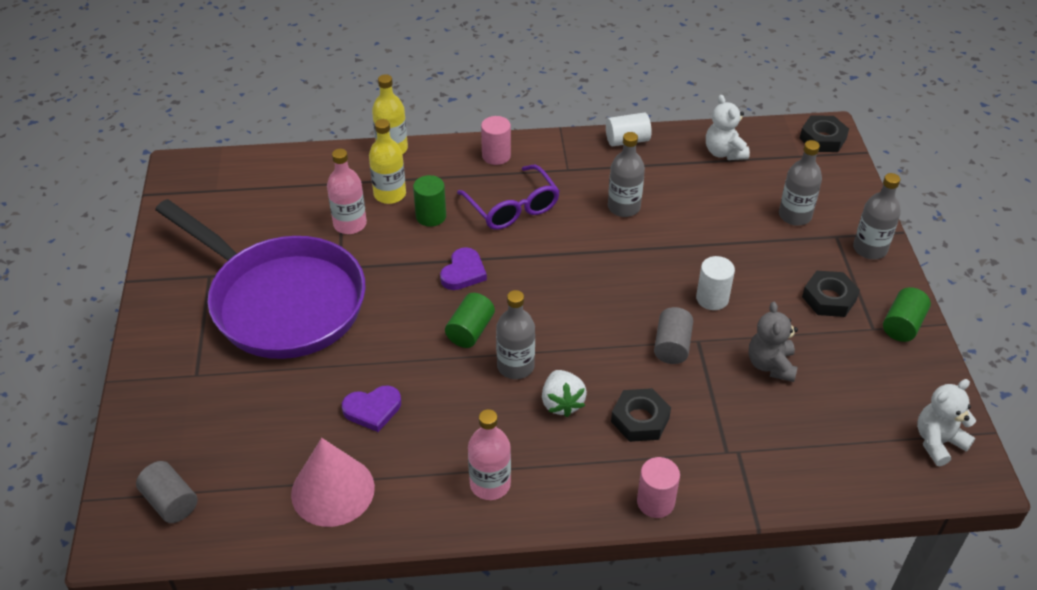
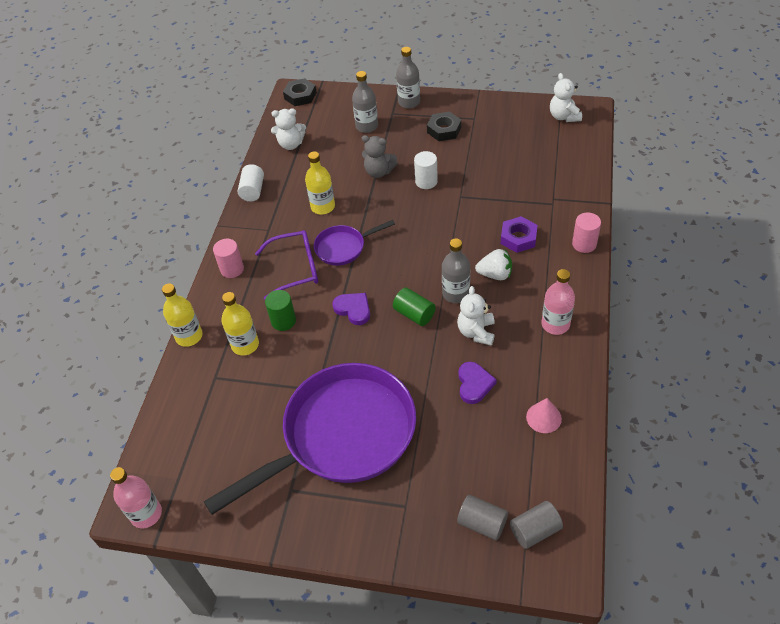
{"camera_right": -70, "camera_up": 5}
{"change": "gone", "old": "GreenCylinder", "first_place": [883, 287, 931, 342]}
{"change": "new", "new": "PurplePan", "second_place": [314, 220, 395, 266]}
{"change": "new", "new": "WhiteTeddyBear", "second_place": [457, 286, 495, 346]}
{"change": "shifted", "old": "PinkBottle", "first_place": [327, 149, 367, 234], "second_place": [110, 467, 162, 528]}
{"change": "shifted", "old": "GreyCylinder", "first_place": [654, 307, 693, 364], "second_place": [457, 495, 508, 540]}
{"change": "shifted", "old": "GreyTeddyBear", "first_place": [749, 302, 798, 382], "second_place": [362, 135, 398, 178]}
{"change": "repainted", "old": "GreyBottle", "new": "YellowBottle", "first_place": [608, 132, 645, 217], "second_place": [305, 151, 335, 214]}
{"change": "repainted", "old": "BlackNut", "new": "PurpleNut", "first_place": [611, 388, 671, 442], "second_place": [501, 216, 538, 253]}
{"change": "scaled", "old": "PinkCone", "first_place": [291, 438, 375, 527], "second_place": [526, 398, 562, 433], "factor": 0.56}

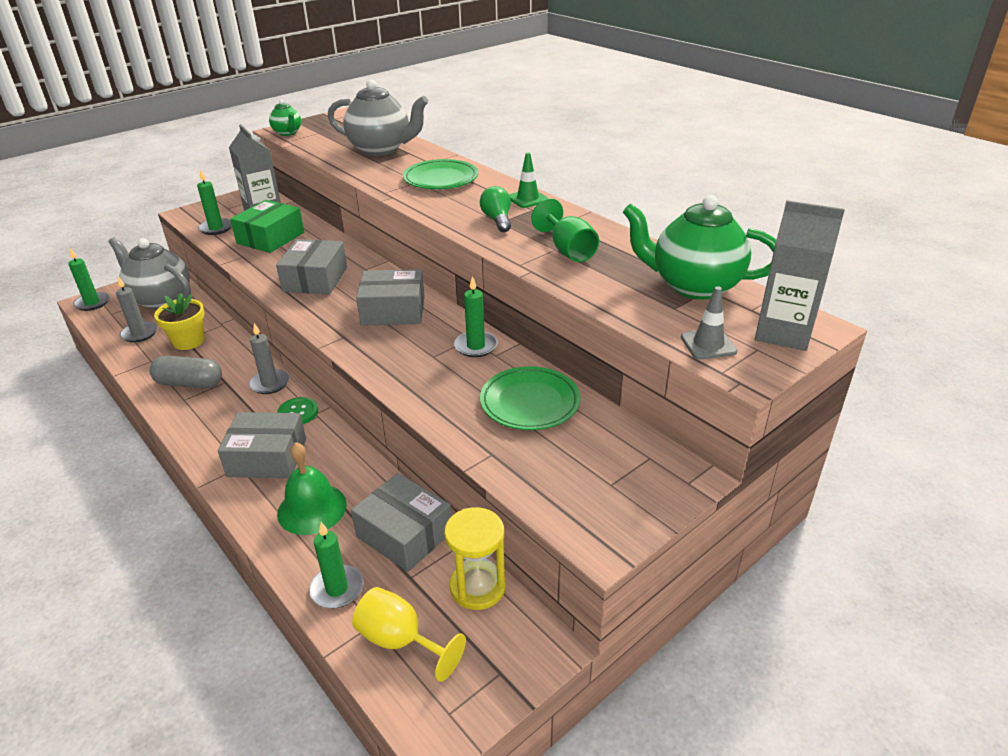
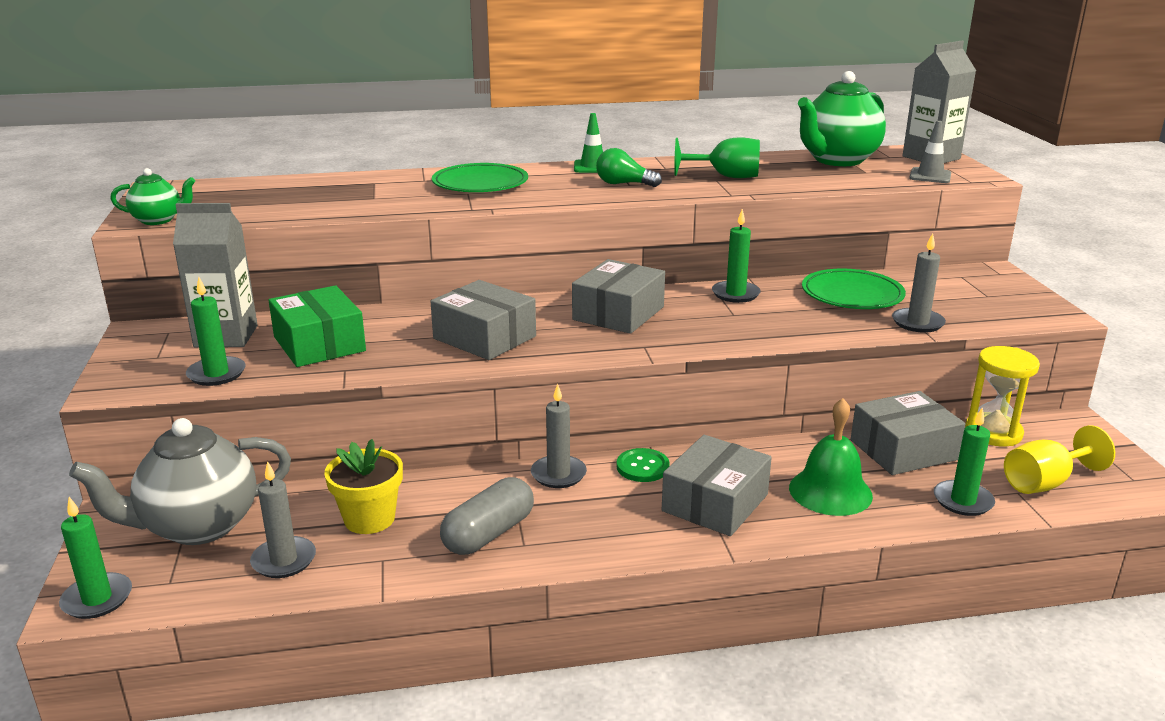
{"camera_right": -60, "camera_up": -10}
{"change": "gone", "old": "GreyTeapot", "first_place": [328, 79, 428, 156]}
{"change": "new", "new": "GreyCandle", "second_place": [892, 233, 946, 333]}

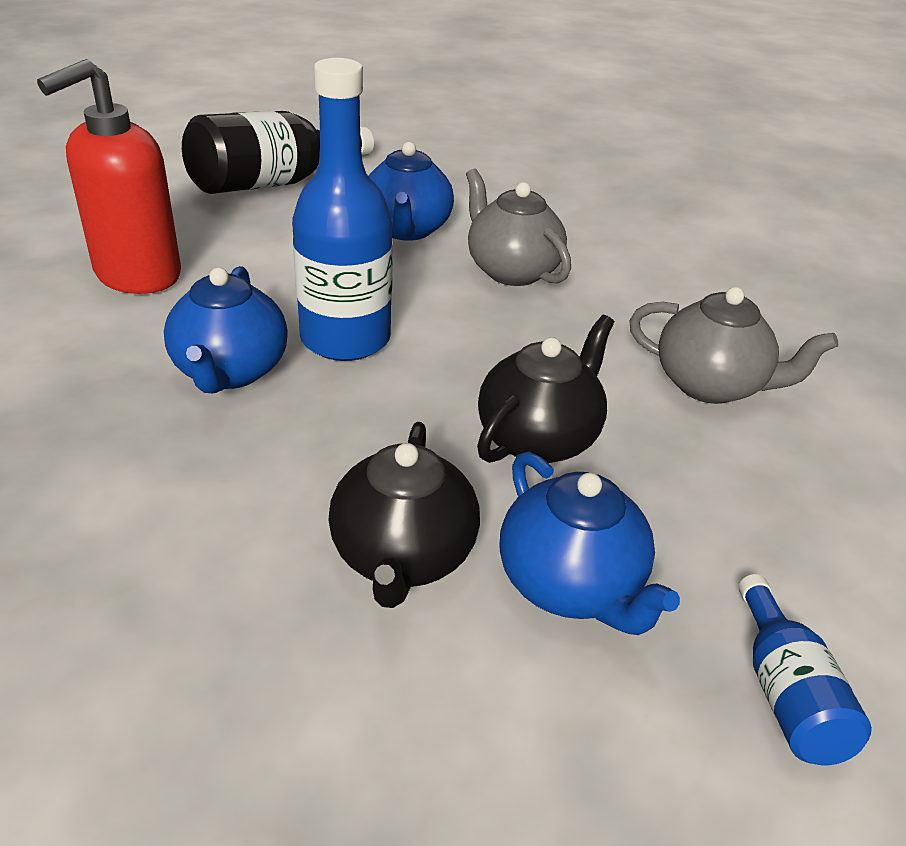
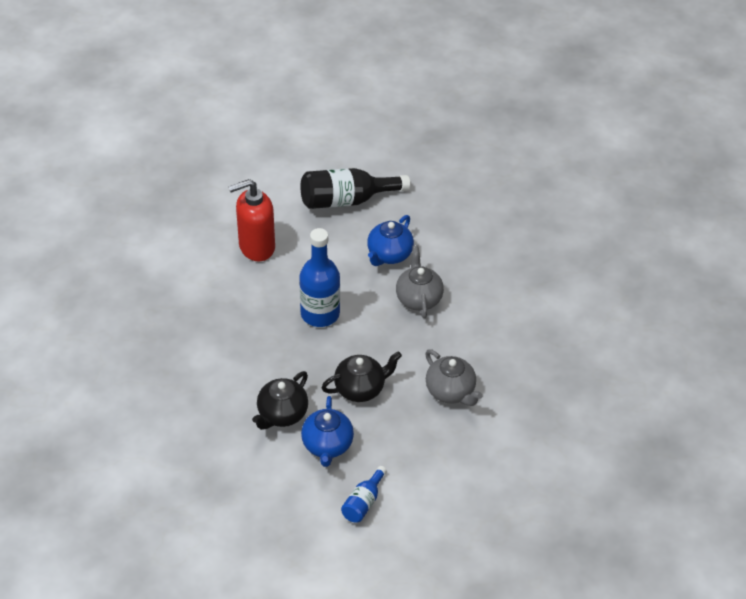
{"camera_right": 30, "camera_up": 10}
{"change": "gone", "old": "BlueTeapot", "first_place": [164, 266, 288, 393]}

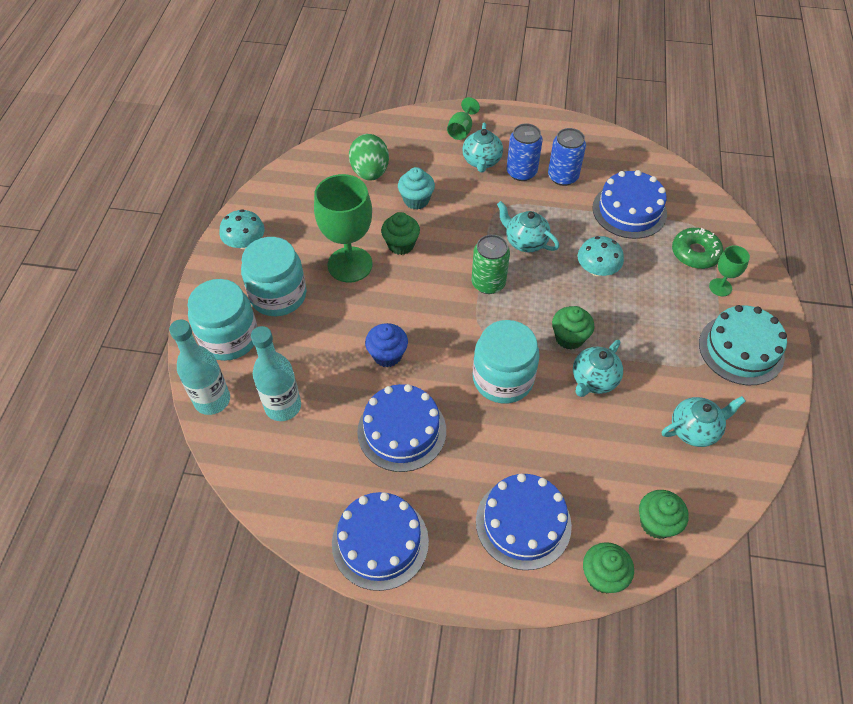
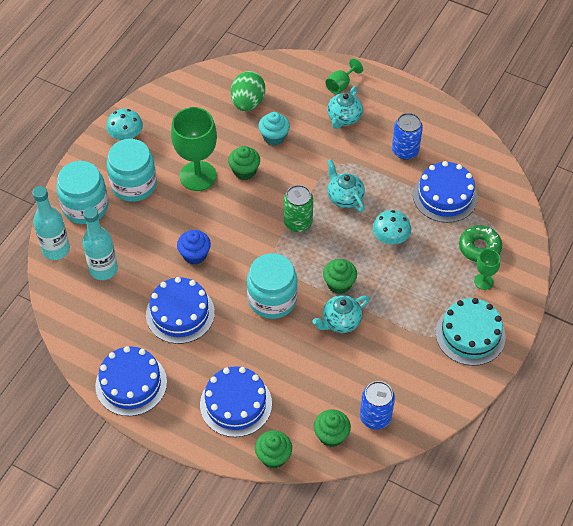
{"camera_right": 20, "camera_up": 0}
{"change": "gone", "old": "TurquoiseTeapot", "first_place": [662, 396, 746, 447]}
{"change": "shifted", "old": "BlueCan", "first_place": [506, 124, 543, 181], "second_place": [360, 381, 395, 429]}

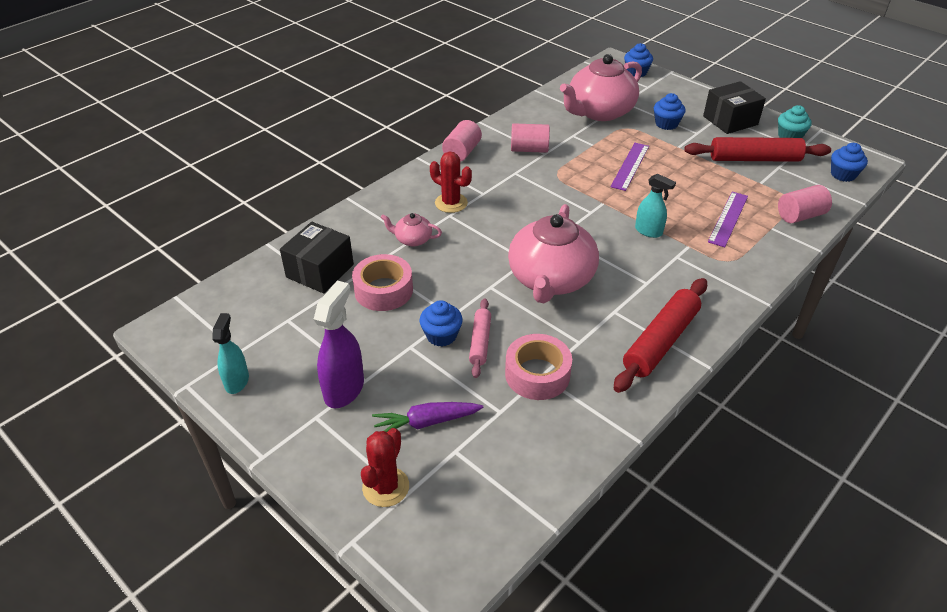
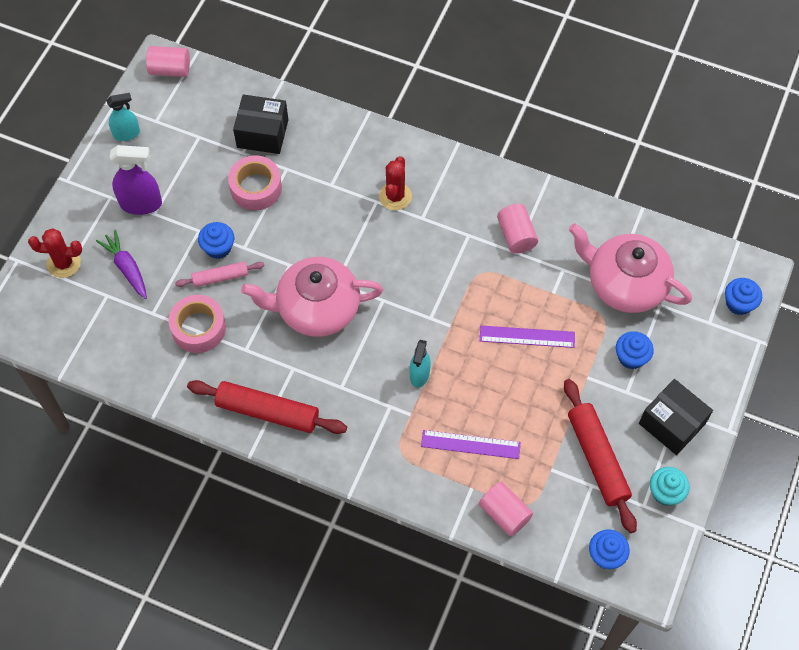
{"camera_right": 70, "camera_up": 20}
{"change": "gone", "old": "PinkTeapot", "first_place": [380, 213, 442, 246]}
{"change": "shifted", "old": "PinkCylinder", "first_place": [442, 120, 482, 162], "second_place": [146, 46, 190, 77]}

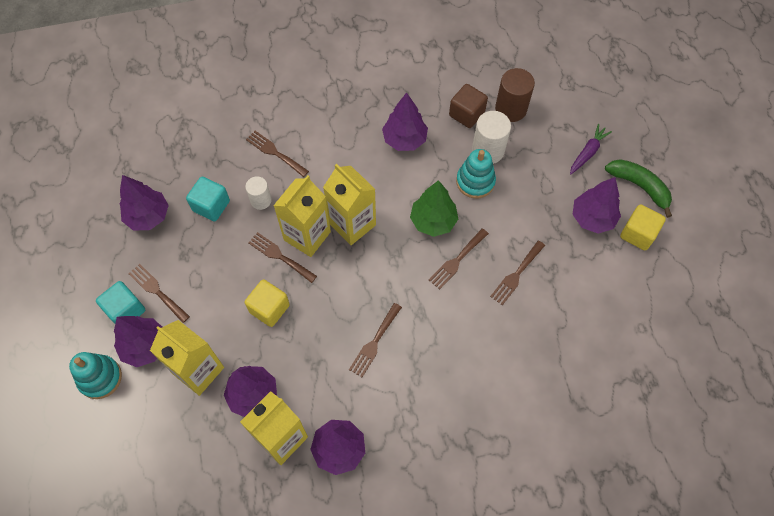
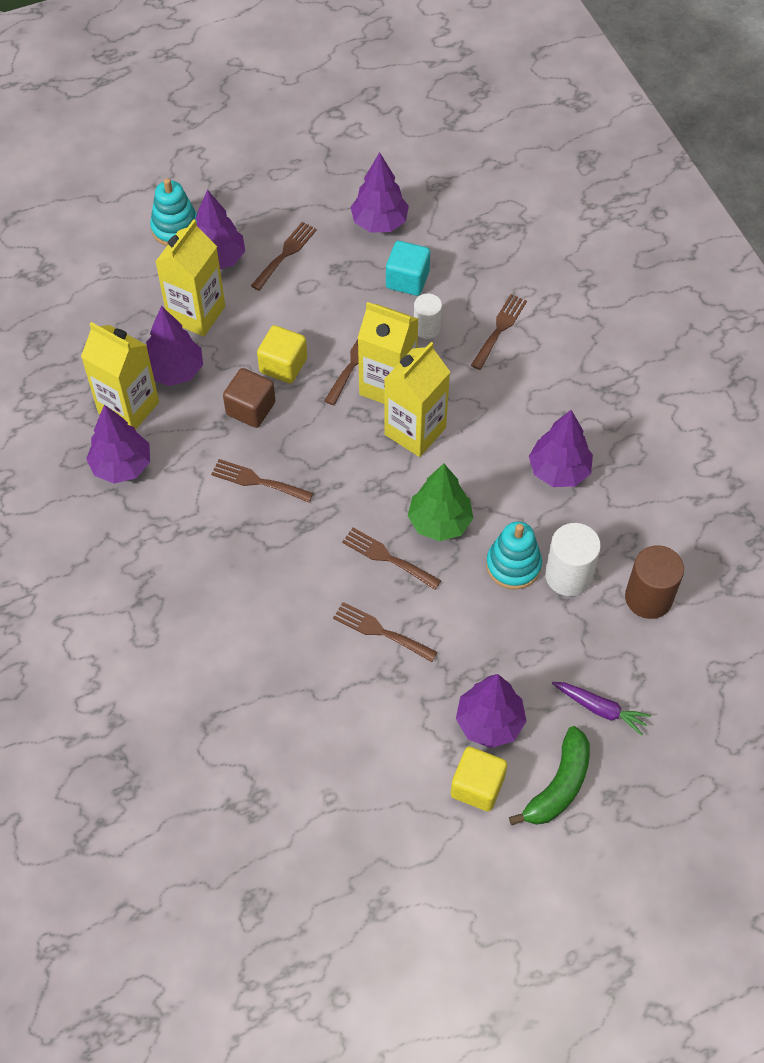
{"camera_right": 80, "camera_up": -5}
{"change": "gone", "old": "TurquoiseCube", "first_place": [96, 281, 145, 324]}
{"change": "shifted", "old": "BrownCube", "first_place": [449, 84, 488, 128], "second_place": [223, 368, 275, 428]}

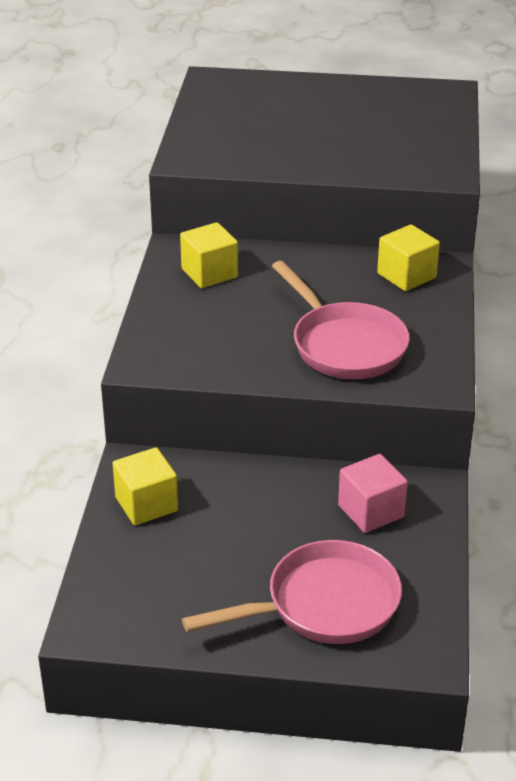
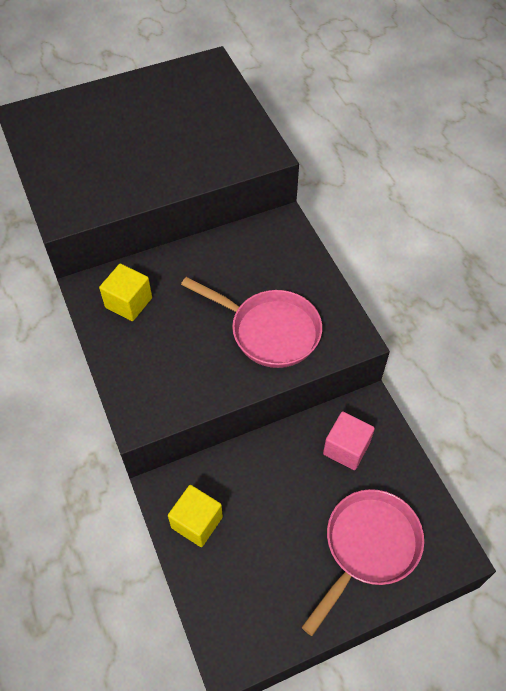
{"camera_right": -30, "camera_up": 20}
{"change": "gone", "old": "YellowCube", "first_place": [377, 224, 440, 291]}

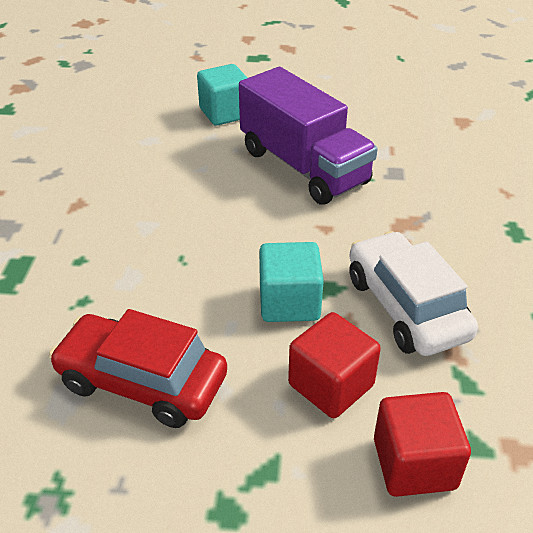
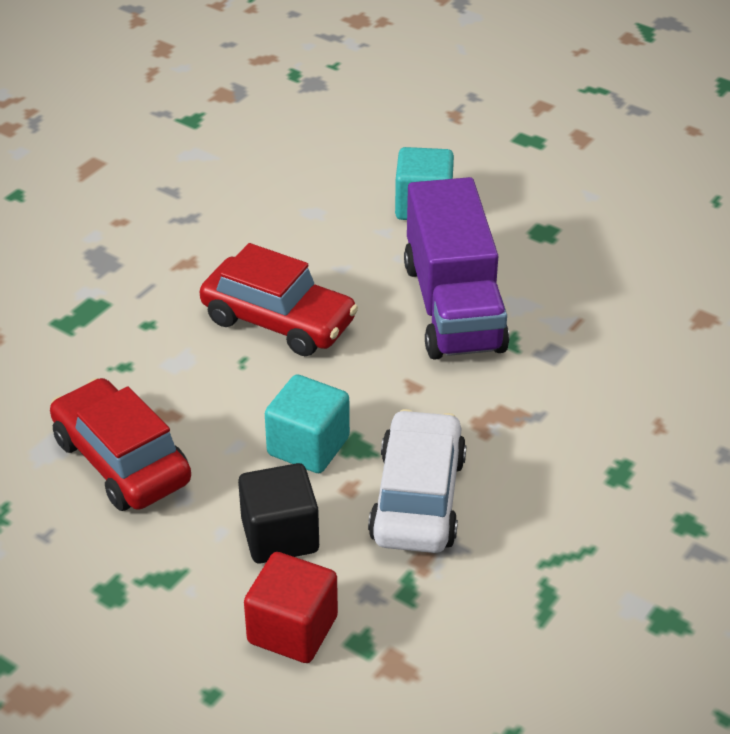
{"camera_right": 30, "camera_up": 0}
{"change": "new", "new": "RedCar", "second_place": [199, 243, 358, 356]}
{"change": "repainted", "old": "RedCube", "new": "BlackCube", "first_place": [288, 312, 381, 418], "second_place": [238, 463, 319, 563]}

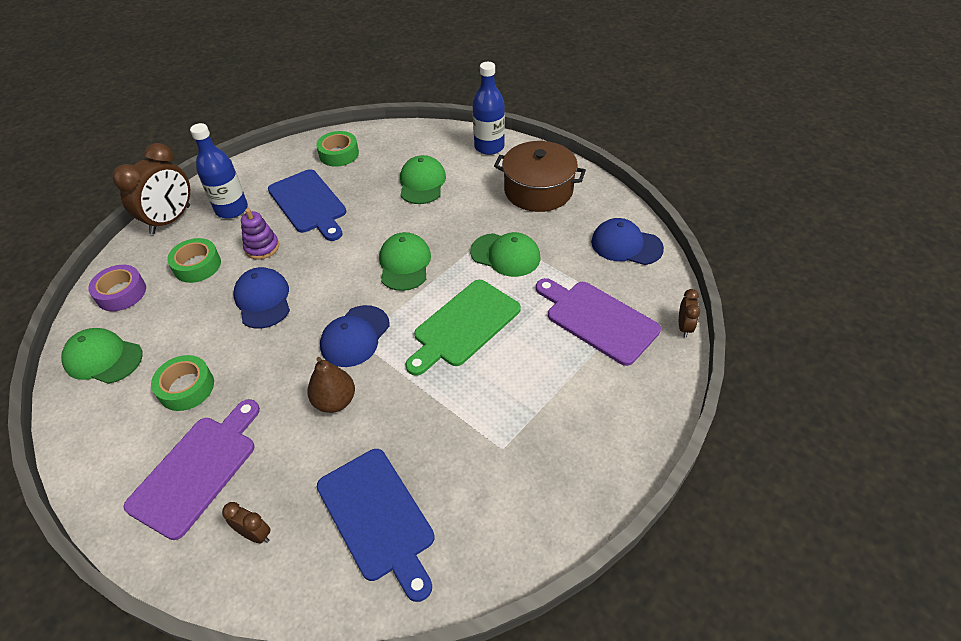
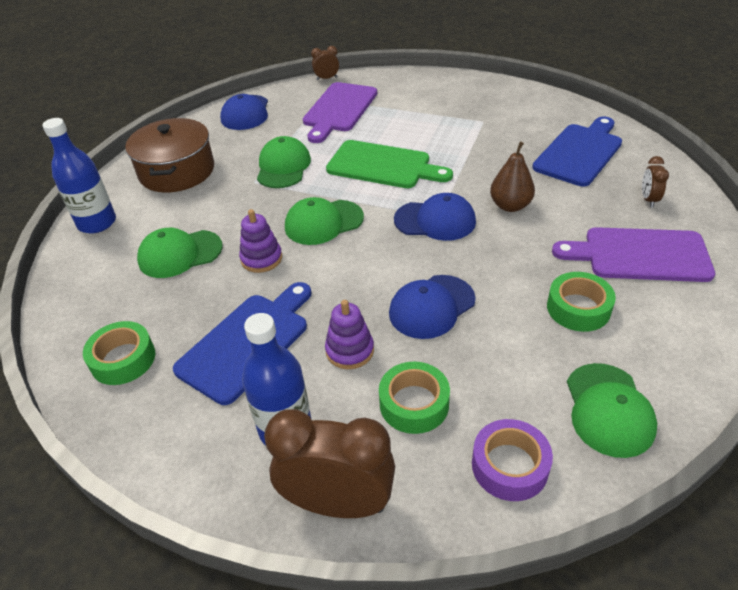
{"camera_right": -110, "camera_up": -5}
{"change": "new", "new": "PurpleStackingToy", "second_place": [239, 209, 282, 273]}

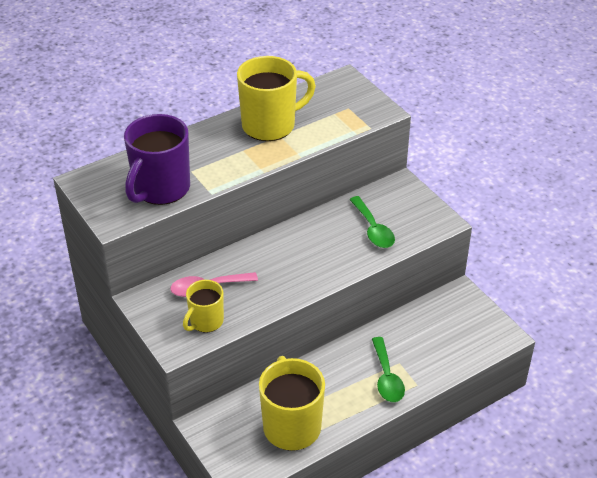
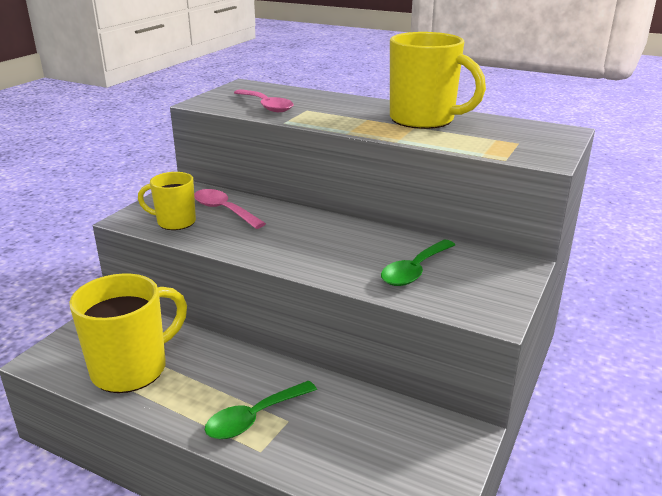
{"camera_right": 60, "camera_up": -15}
{"change": "swapped", "old": "PurpleMug", "new": "PinkSpoon", "first_place": [124, 114, 190, 205], "second_place": [234, 89, 294, 112]}

